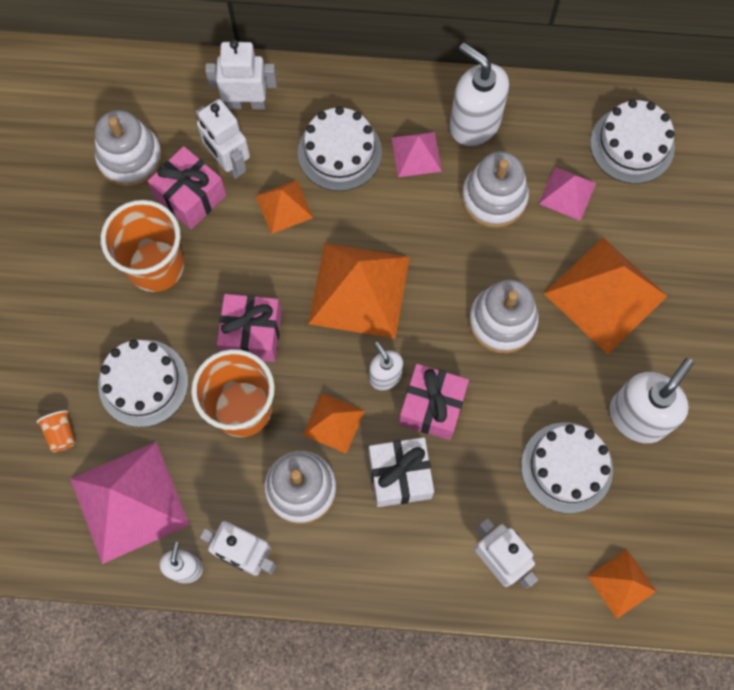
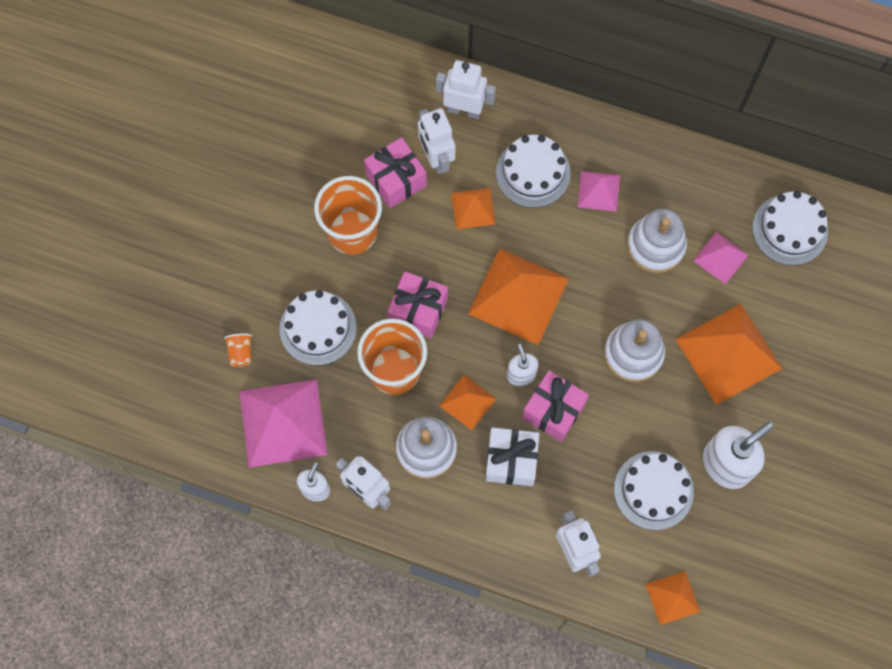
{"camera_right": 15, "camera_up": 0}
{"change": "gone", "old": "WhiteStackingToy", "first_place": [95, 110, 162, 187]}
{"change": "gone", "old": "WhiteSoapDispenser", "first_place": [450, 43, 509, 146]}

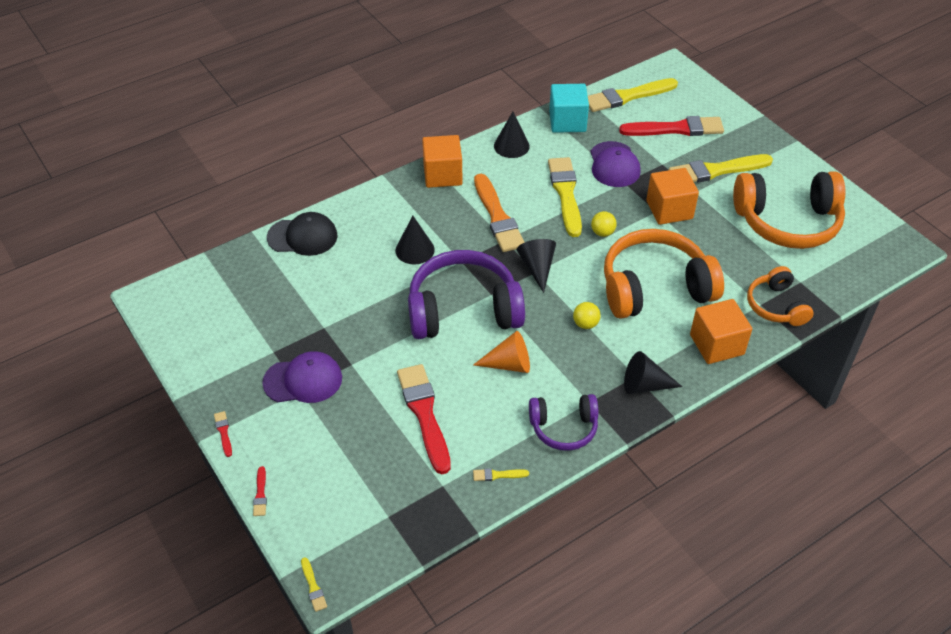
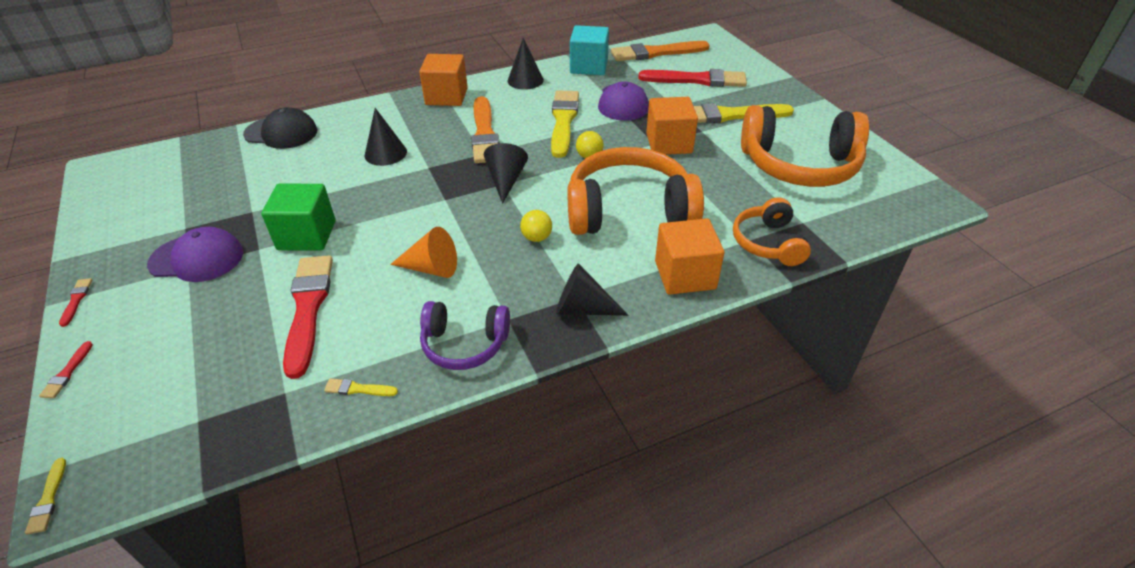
{"camera_right": 10, "camera_up": -5}
{"change": "gone", "old": "PurpleHeadphones", "first_place": [408, 250, 525, 339]}
{"change": "new", "new": "GreenCube", "second_place": [261, 184, 335, 250]}
{"change": "repainted", "old": "YellowBrush", "new": "OrangeBrush", "first_place": [588, 78, 678, 112], "second_place": [611, 41, 710, 61]}

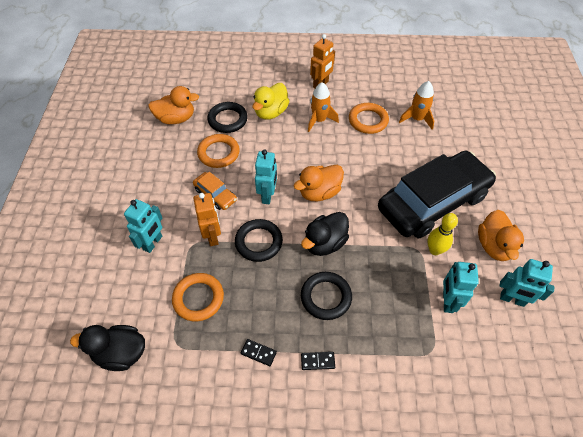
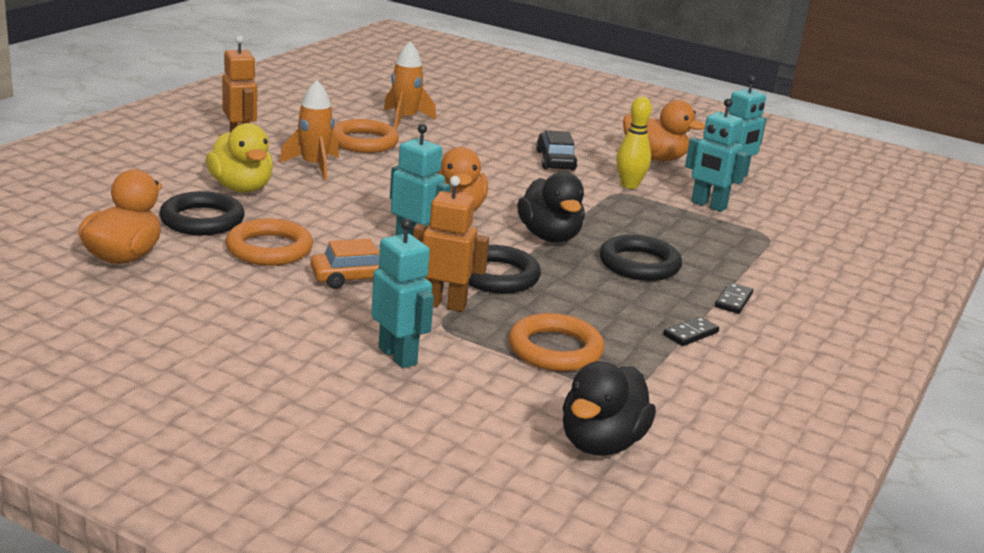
{"camera_right": -65, "camera_up": -30}
{"change": "scaled", "old": "BlackCar", "first_place": [378, 151, 496, 239], "second_place": [536, 130, 577, 171], "factor": 0.41}

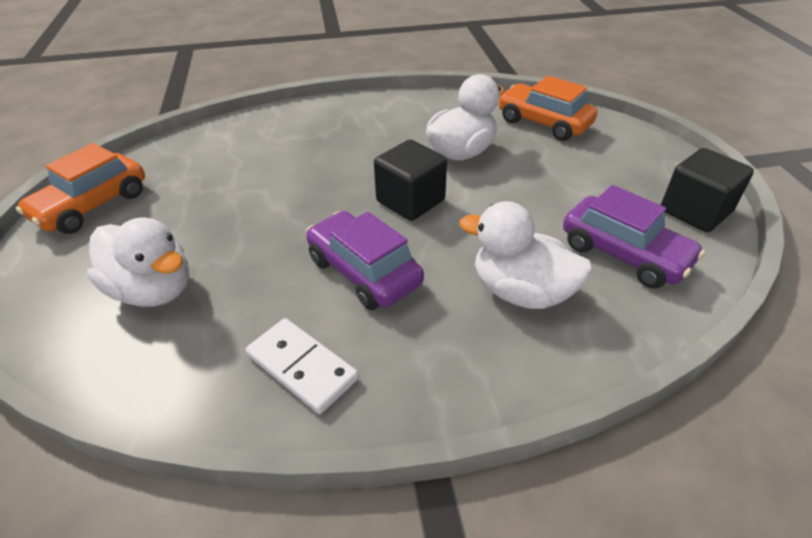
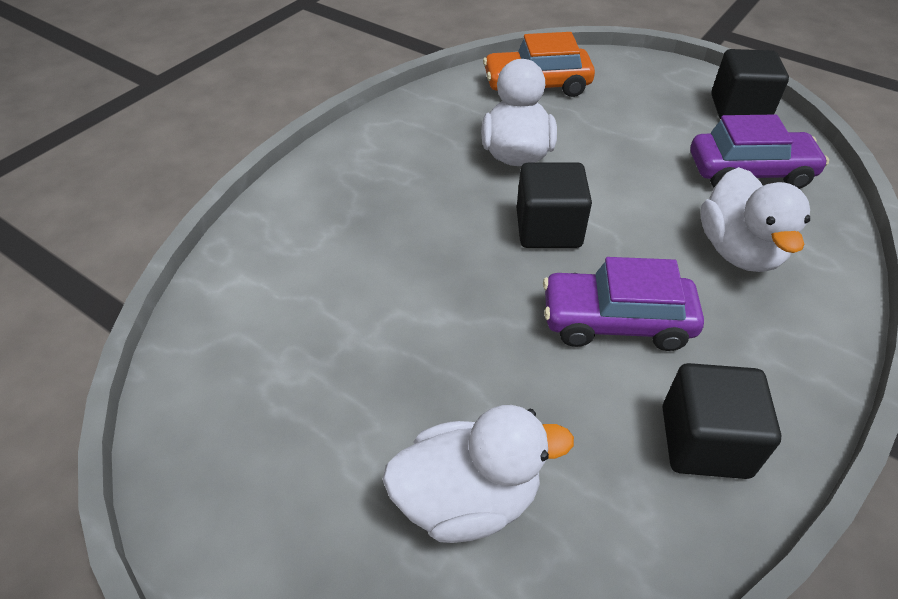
{"camera_right": -45, "camera_up": 5}
{"change": "gone", "old": "OrangeCar", "first_place": [16, 143, 145, 234]}
{"change": "swapped", "old": "WhiteDomino", "new": "BlackCube", "first_place": [246, 318, 359, 414], "second_place": [663, 363, 781, 479]}
{"change": "rotated", "old": "WhiteDuck", "first_place": [459, 201, 593, 309], "second_place": [700, 167, 810, 272], "degrees": -75}

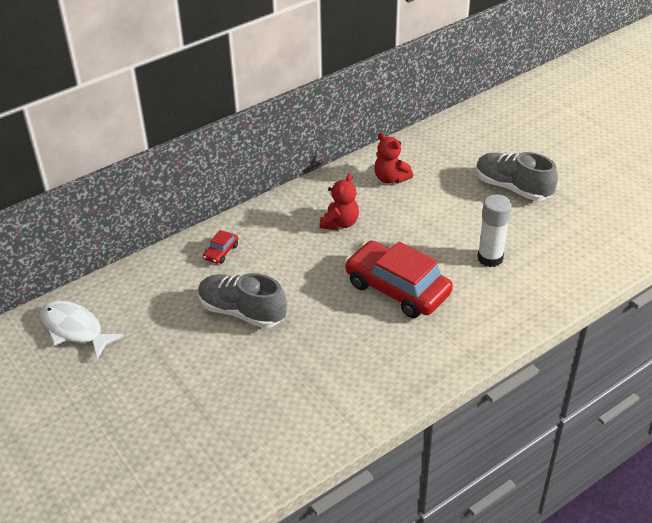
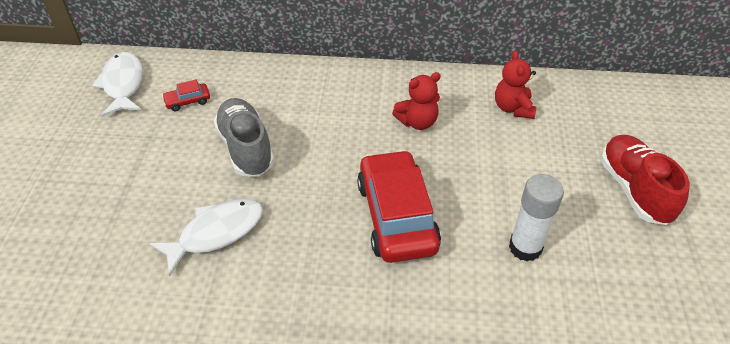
{"camera_right": 40, "camera_up": 5}
{"change": "new", "new": "WhiteFish", "second_place": [149, 198, 263, 277]}
{"change": "shifted", "old": "RedCar", "first_place": [203, 230, 238, 264], "second_place": [162, 80, 210, 111]}
{"change": "repainted", "old": "GreyShoe", "new": "RedShoe", "first_place": [476, 152, 558, 201], "second_place": [600, 135, 690, 225]}

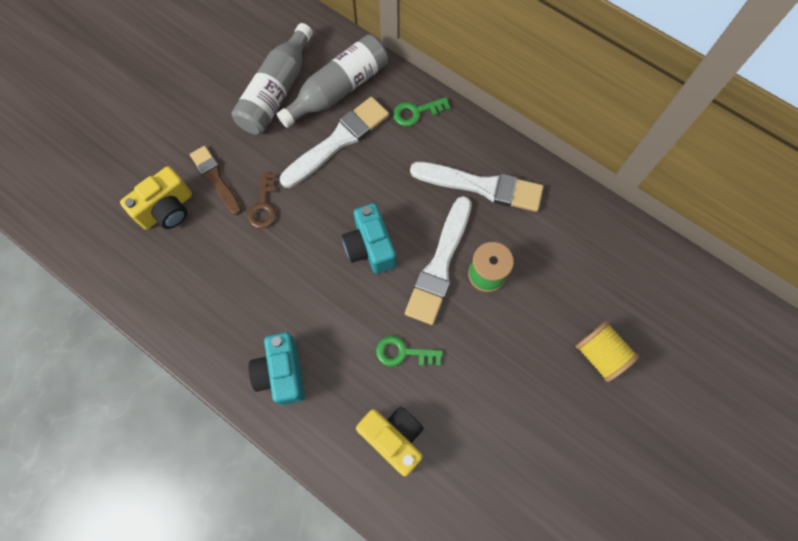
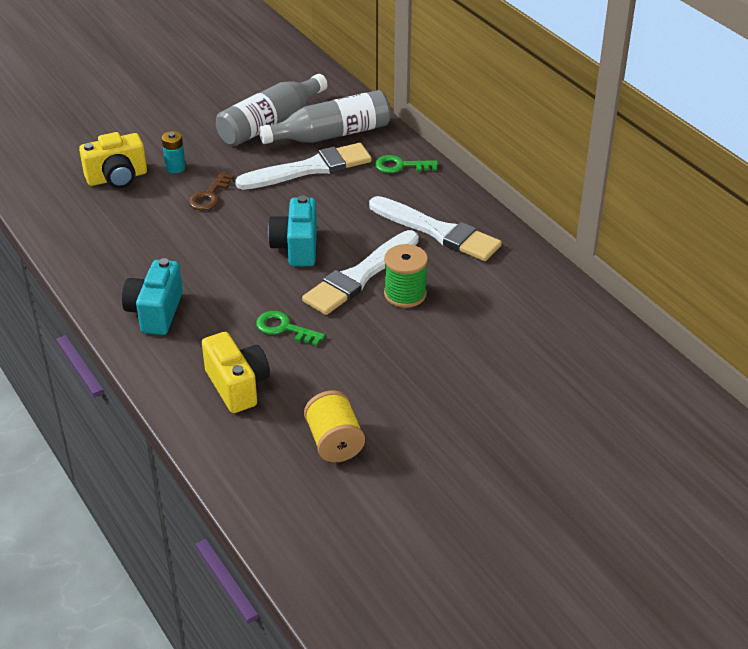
{"camera_right": 20, "camera_up": -30}
{"change": "shifted", "old": "YellowSpool", "first_place": [575, 321, 639, 382], "second_place": [304, 390, 365, 462]}
{"change": "swapped", "old": "BrownBrush", "new": "TurquoiseBattery", "first_place": [190, 146, 242, 215], "second_place": [162, 131, 186, 173]}

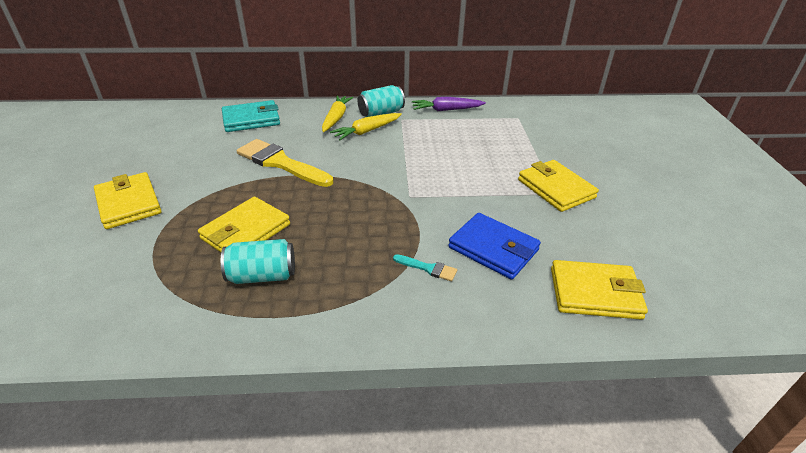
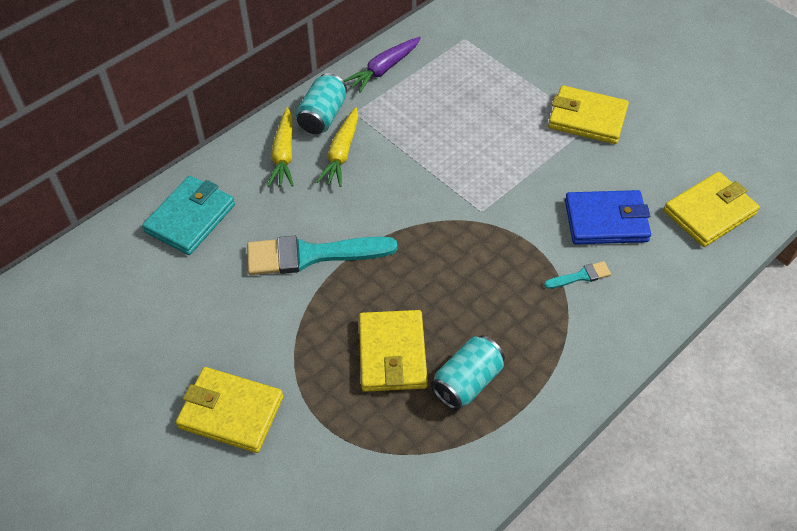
{"camera_right": -40, "camera_up": 15}
{"change": "repainted", "old": "YellowBrush", "new": "TurquoiseBrush", "first_place": [237, 139, 333, 187], "second_place": [247, 236, 397, 275]}
{"change": "rotated", "old": "YellowCarrot", "first_place": [322, 95, 354, 132], "second_place": [267, 107, 294, 187], "degrees": -150}

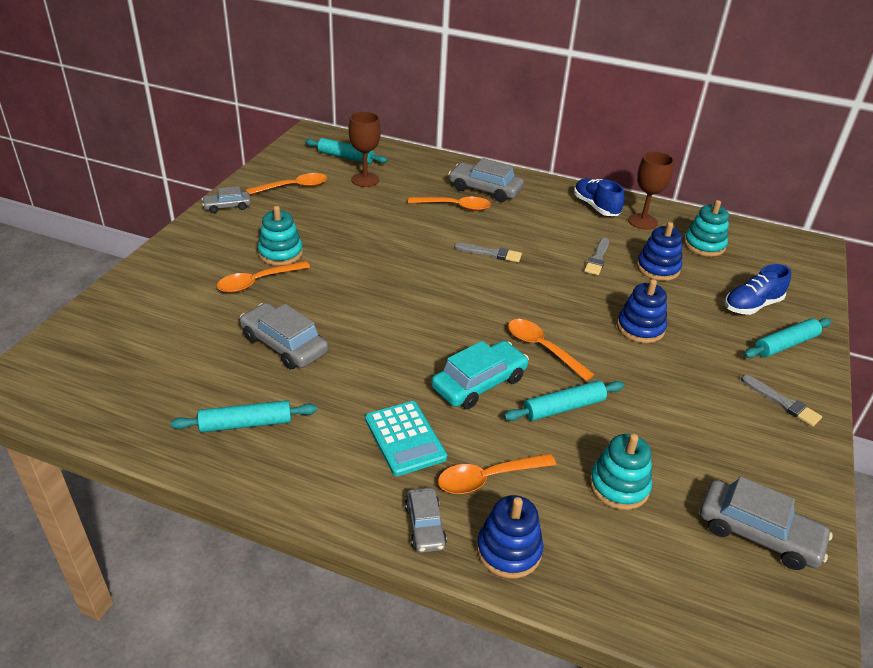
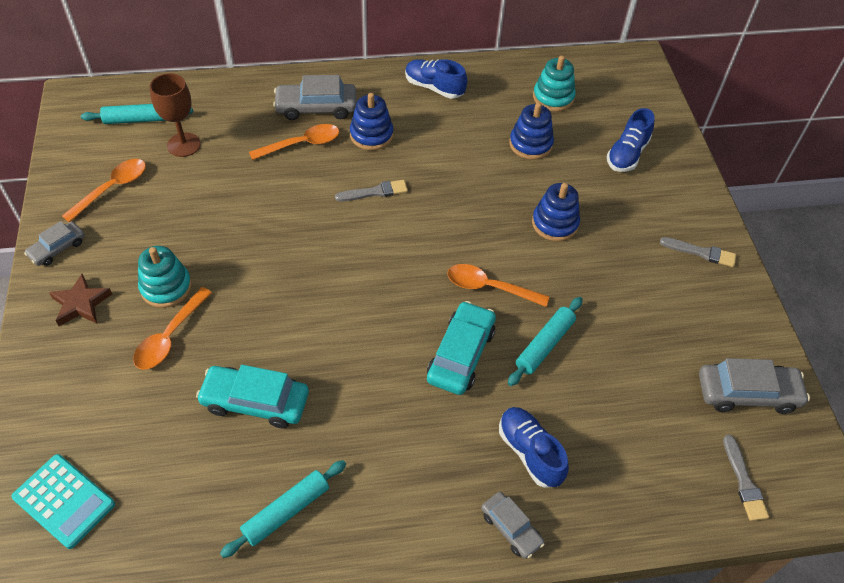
{"camera_right": -30, "camera_up": 15}
{"change": "gone", "old": "TurquoiseStackingToy", "first_place": [589, 434, 652, 510]}
{"change": "gone", "old": "BrownGoblet", "first_place": [628, 151, 674, 230]}
{"change": "gone", "old": "TurquoiseRollingPin", "first_place": [744, 318, 831, 358]}
{"change": "new", "new": "BrownStar", "second_place": [49, 274, 112, 326]}
{"change": "shifted", "old": "TurquoiseCalculator", "first_place": [365, 401, 447, 476], "second_place": [12, 454, 115, 549]}
{"change": "shifted", "old": "BlueStackingToy", "first_place": [477, 495, 543, 578], "second_place": [350, 93, 393, 150]}
{"change": "shifted", "old": "GreyBrush", "first_place": [584, 237, 609, 275], "second_place": [723, 435, 769, 521]}
{"change": "swapped", "old": "OrangeSpoon", "new": "BlueShoe", "first_place": [438, 454, 556, 494], "second_place": [499, 407, 569, 488]}
{"change": "repainted", "old": "GreyCar", "new": "TurquoiseCar", "first_place": [240, 303, 329, 369], "second_place": [196, 365, 309, 428]}

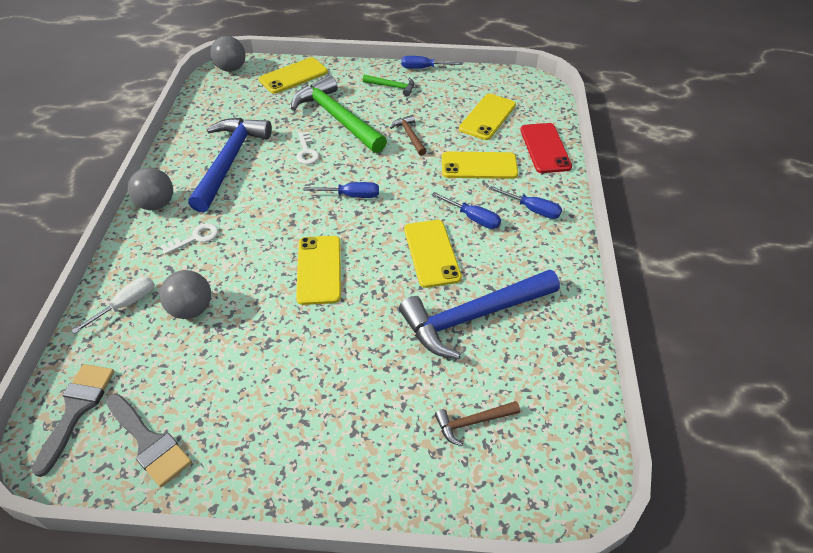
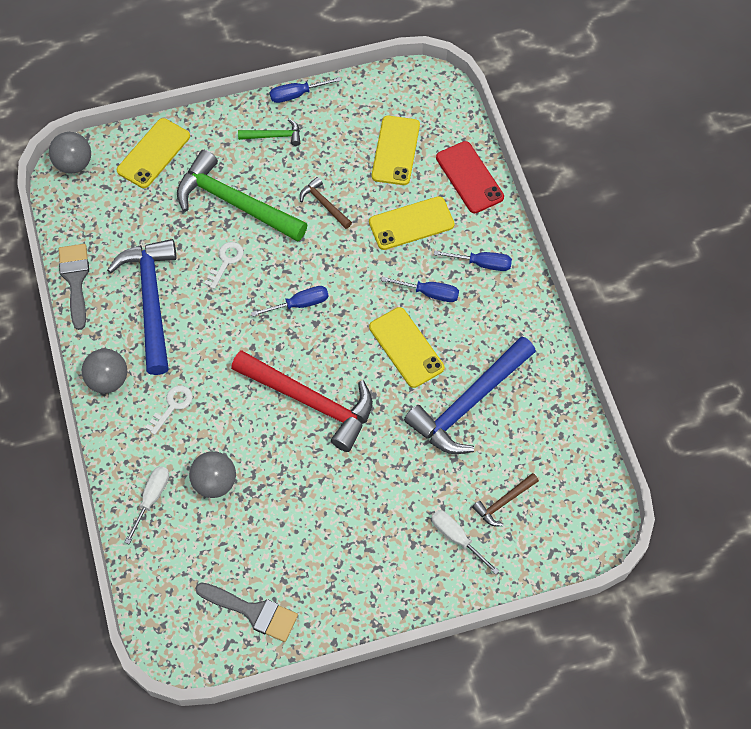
{"camera_right": -20, "camera_up": 15}
{"change": "new", "new": "WhiteScrewdriver", "second_place": [432, 510, 499, 575]}
{"change": "shifted", "old": "GreyBrush", "first_place": [32, 364, 114, 477], "second_place": [59, 244, 89, 330]}
{"change": "swapped", "old": "YellowPhone", "new": "RedHammer", "first_place": [296, 236, 341, 305], "second_place": [231, 350, 373, 452]}
{"change": "rotated", "old": "WhiteKey", "first_place": [296, 132, 319, 164], "second_place": [204, 242, 244, 289], "degrees": -120}

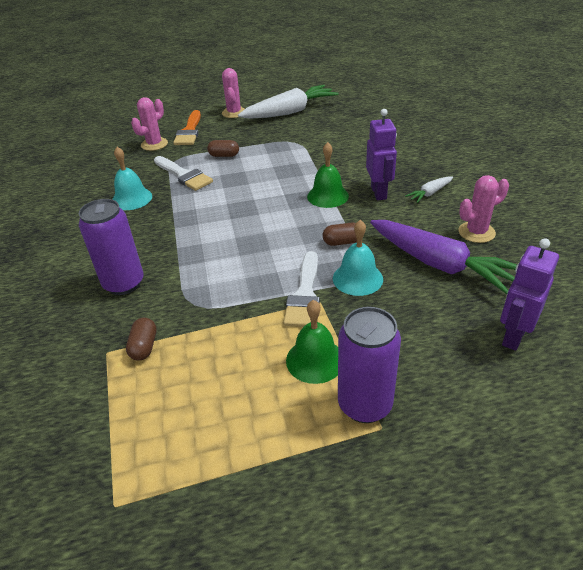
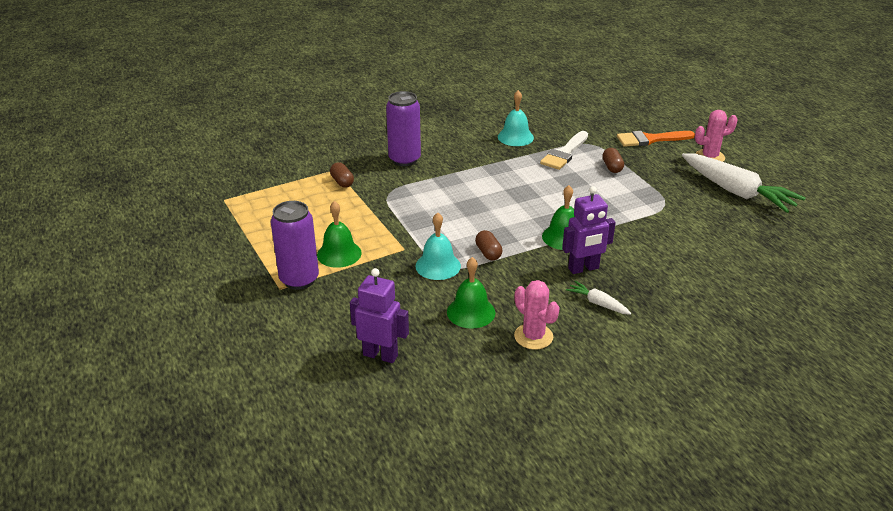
{"camera_right": 75, "camera_up": -5}
{"change": "gone", "old": "PinkCactus", "first_place": [131, 97, 168, 151]}
{"change": "gone", "old": "WhiteBrush", "first_place": [283, 251, 320, 327]}
{"change": "swapped", "old": "PurpleCarrot", "new": "GreenBell", "first_place": [370, 220, 517, 294], "second_place": [447, 257, 495, 329]}
{"change": "rotated", "old": "BrownCapsule", "first_place": [126, 318, 156, 361], "second_place": [330, 162, 354, 188], "degrees": 75}

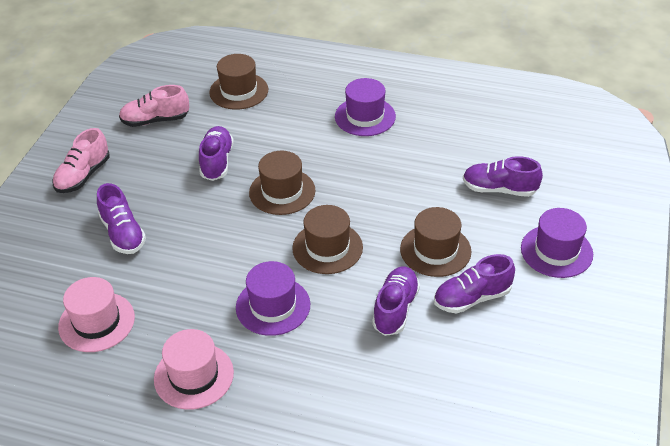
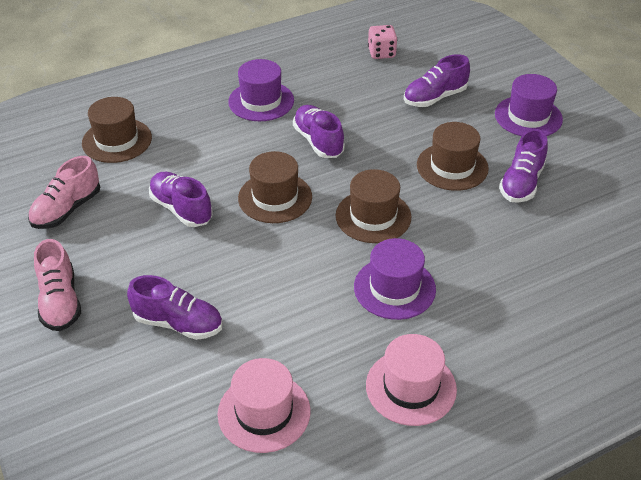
{"camera_right": -45, "camera_up": 0}
{"change": "new", "new": "PinkDice", "second_place": [368, 25, 397, 59]}
{"change": "shifted", "old": "PurpleShoe", "first_place": [372, 266, 420, 336], "second_place": [293, 105, 345, 158]}

